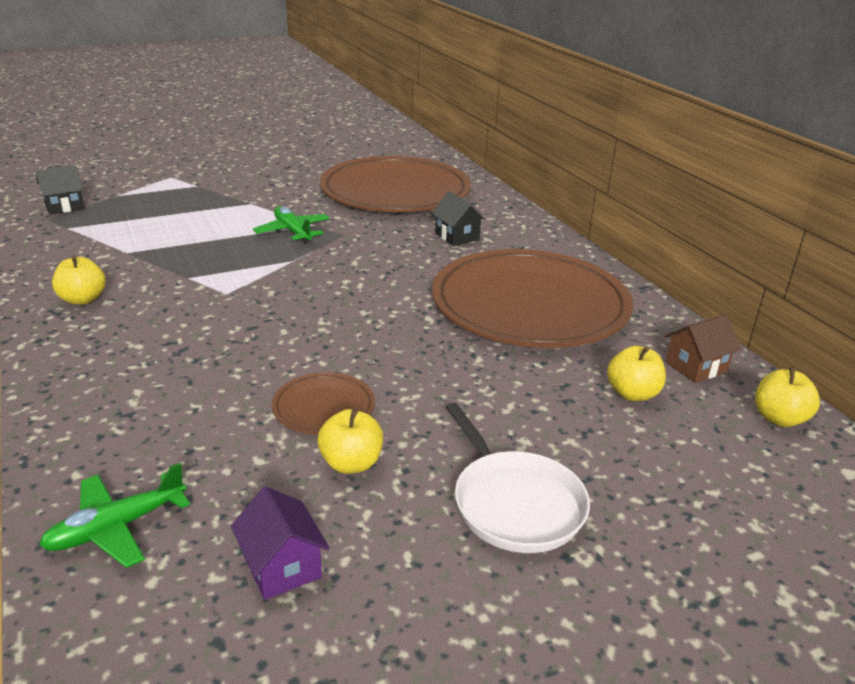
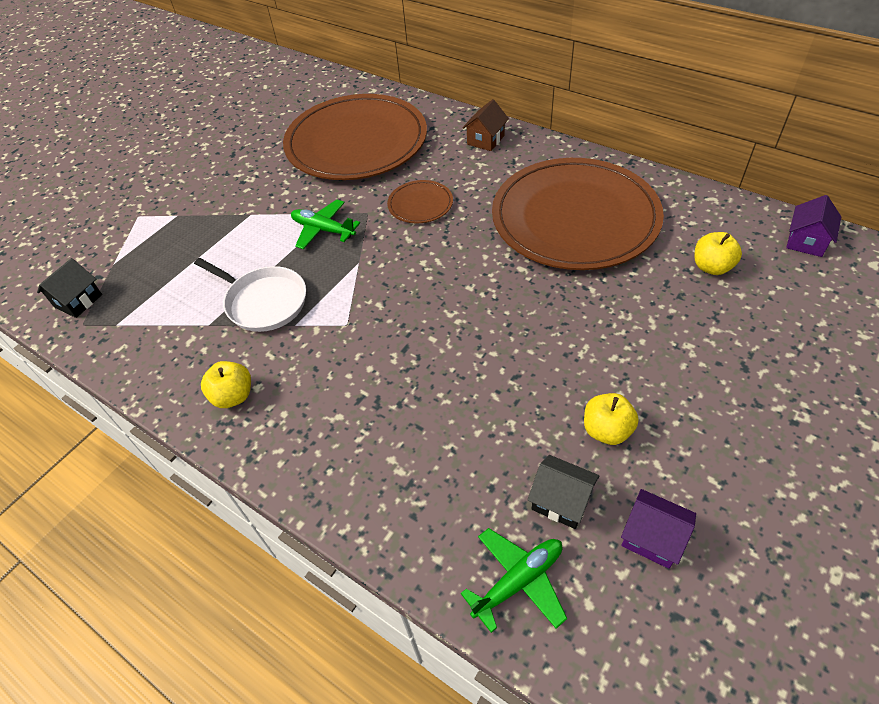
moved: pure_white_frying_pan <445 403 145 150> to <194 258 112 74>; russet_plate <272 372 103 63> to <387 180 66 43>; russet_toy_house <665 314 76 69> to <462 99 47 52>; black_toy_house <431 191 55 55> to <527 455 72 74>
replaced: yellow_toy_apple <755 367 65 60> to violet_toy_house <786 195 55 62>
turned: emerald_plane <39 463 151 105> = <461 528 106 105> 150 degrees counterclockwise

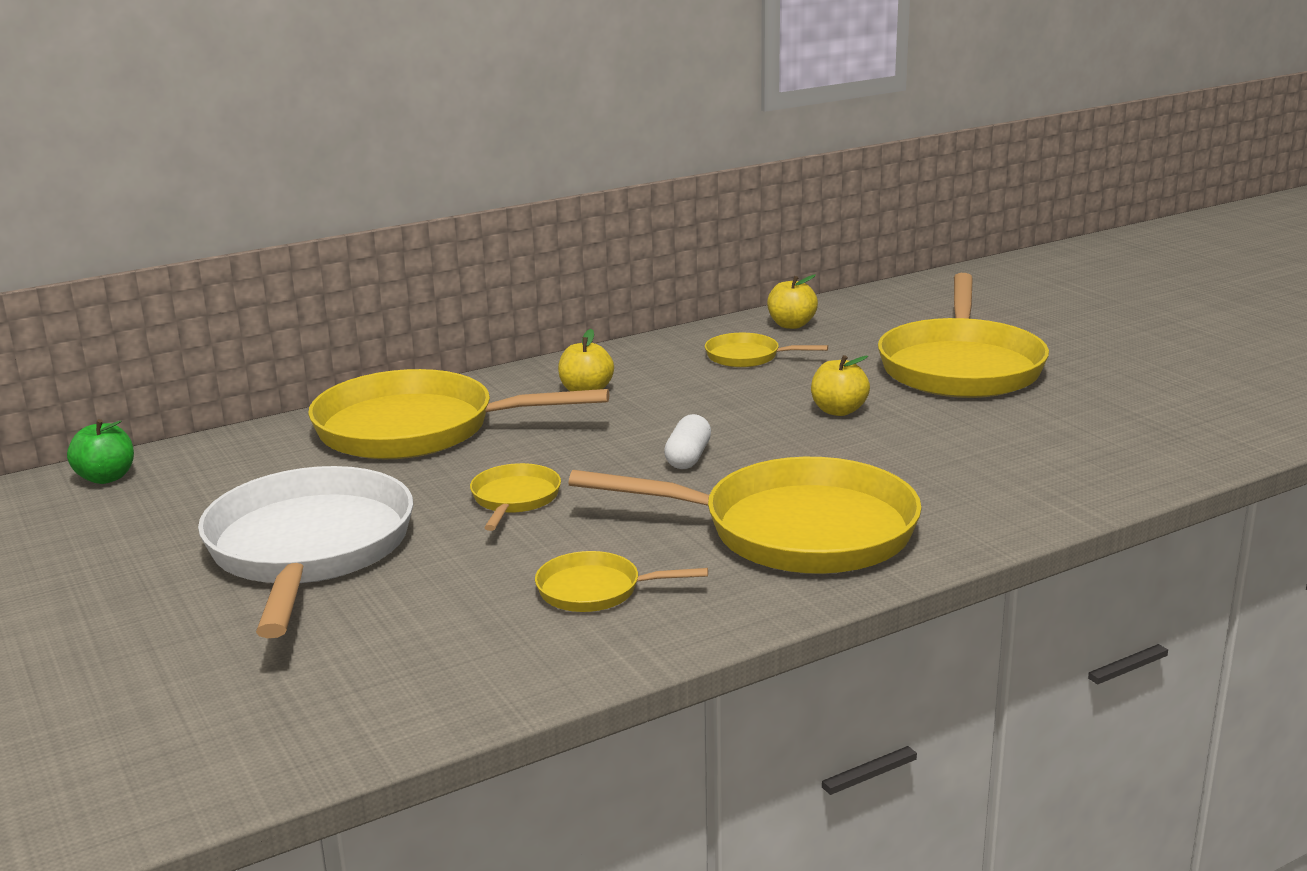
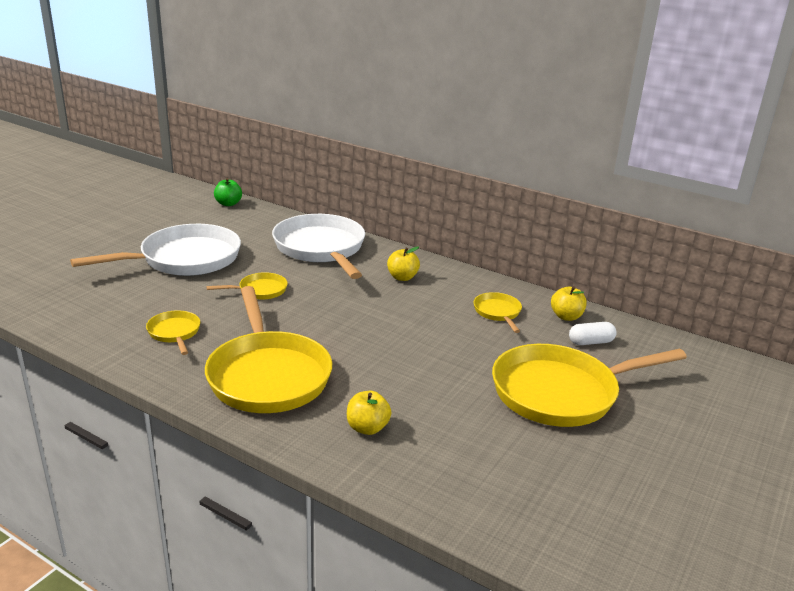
moved: yellow_toy_apple <811 355 59 61> to <347 391 44 44>; pure_white_pill <664 414 47 55> to <569 322 47 23>
recoloured: yellow_frying_pan <308 369 301 90> to pure_white_frying_pan <272 214 93 65>

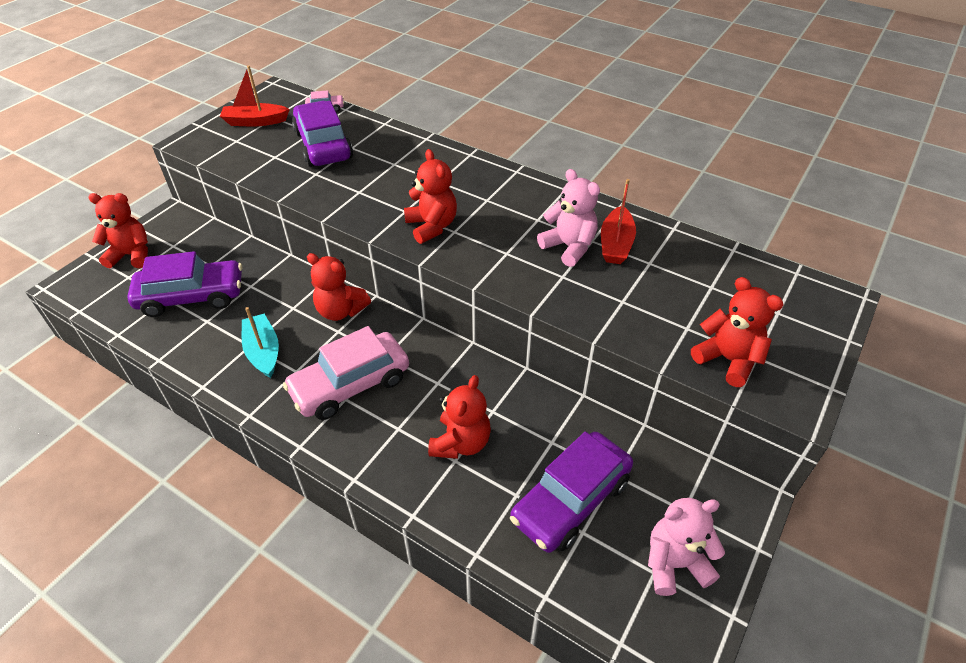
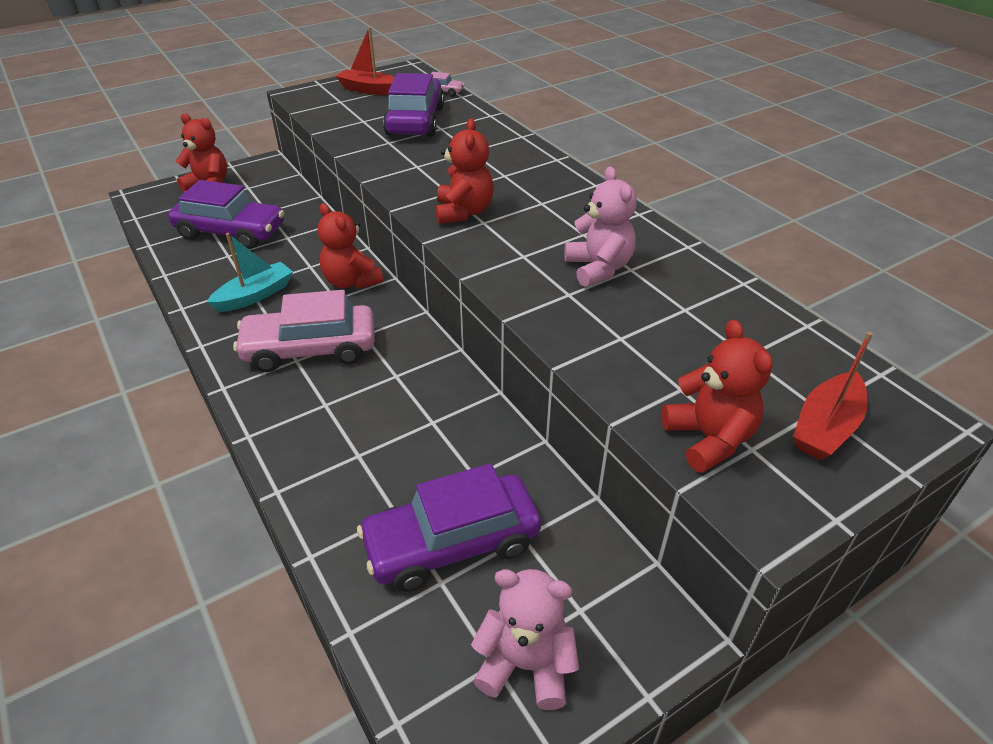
removed: crimson_teddy <428 375 63 84>
moved: crimson_sailboat <601 179 35 85> to <793 332 80 128>
turned: turquoise_sailboat <242 307 37 71> = <207 233 86 79> 45 degrees clockwise

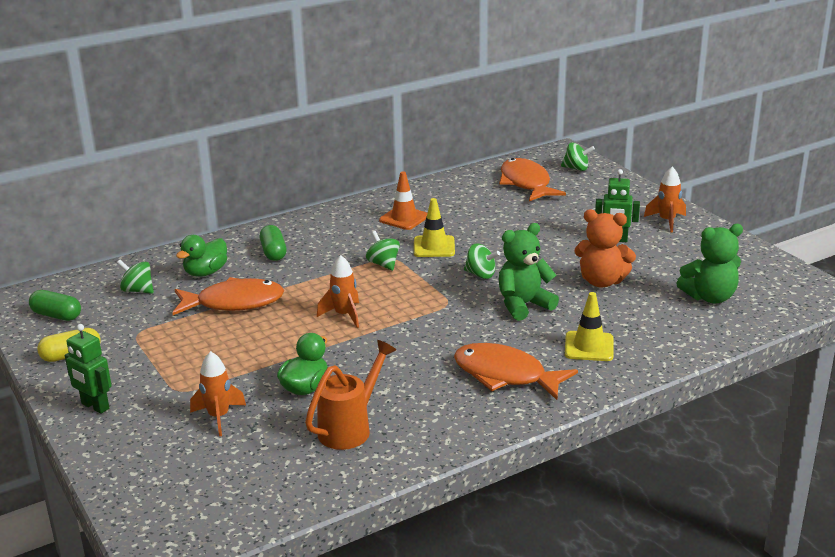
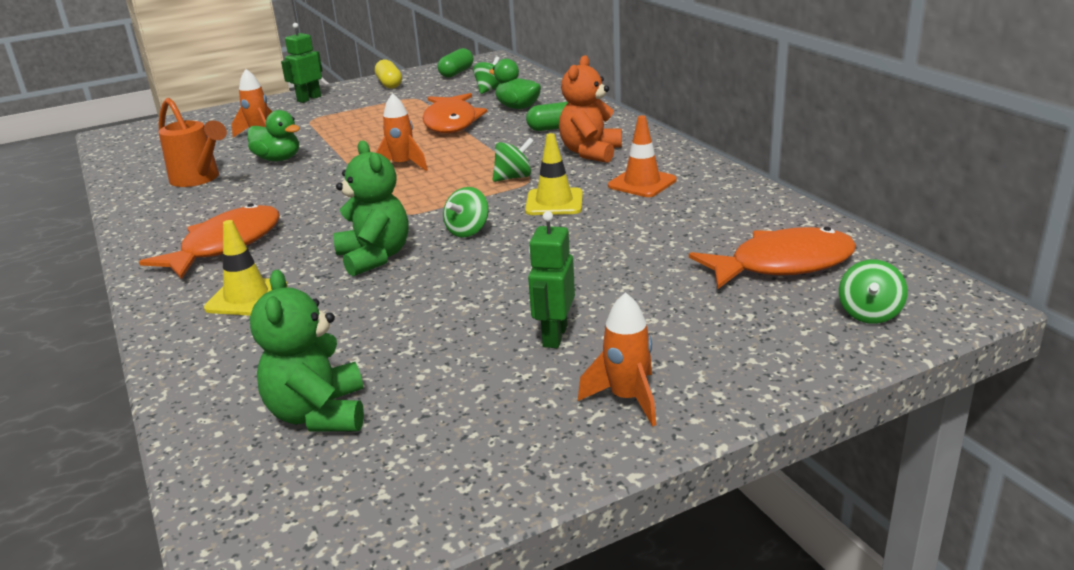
moved: orange-coloured_teddy <574 209 62 79> to <559 55 63 108>

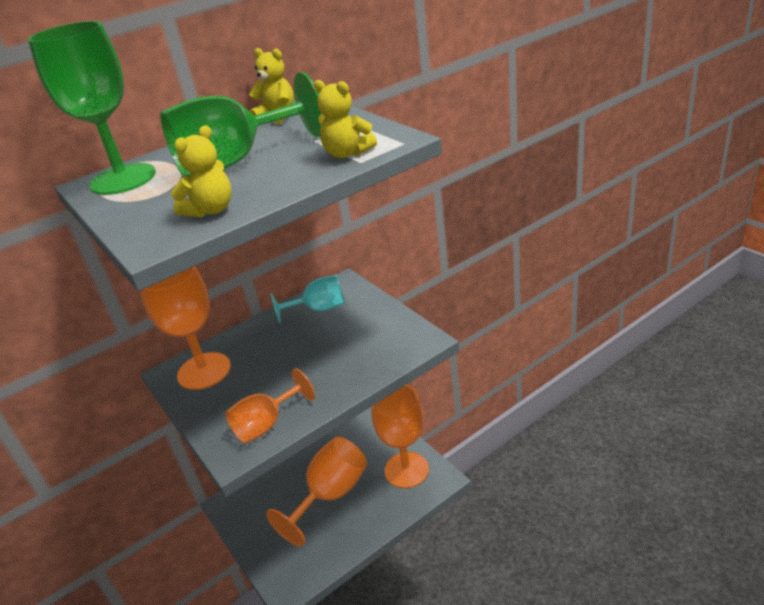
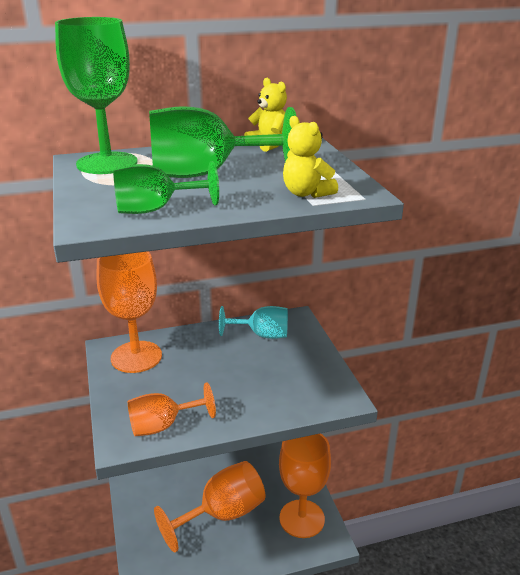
replaced: yellow_teddy <171 125 61 93> to emerald_goblet <113 161 106 53>

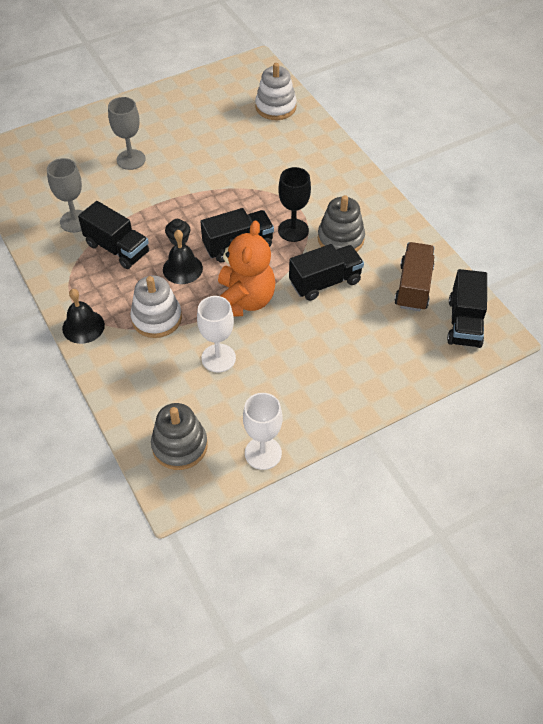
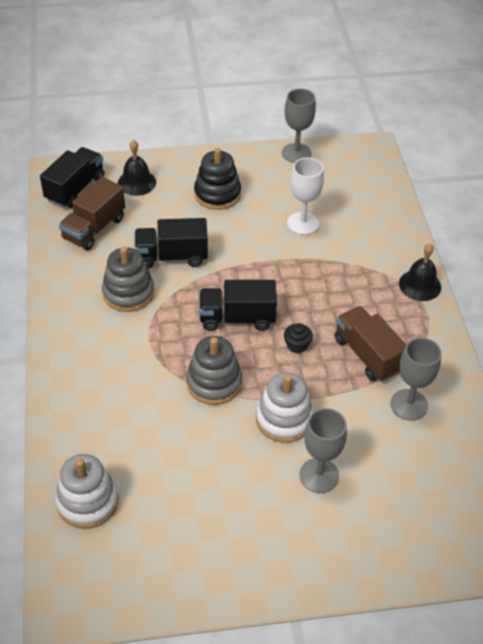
removed: orange-coloured_teddy <218 221 57 96>; black_goblet <278 167 33 75>
added: black_stacking_toy <194 148 47 62>
moved: black_bell <163 230 40 54> to <118 140 38 56>; grey_stacking_toy <151 403 57 67> to <186 336 56 69>; pure_white_stacking_toy <130 276 52 62> to <256 372 58 71>
recoloured: pure_white_goblet <243 393 39 77> to grey_goblet <282 89 34 74>; black_truck <78 201 71 68> to russet_truck <335 306 71 76>

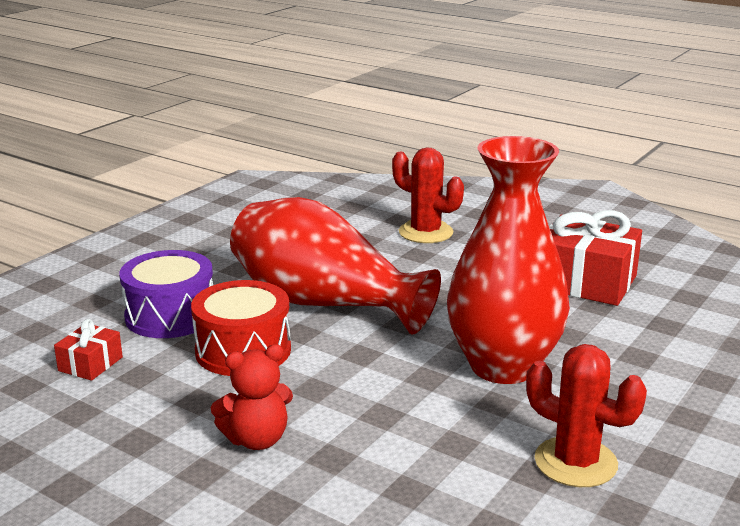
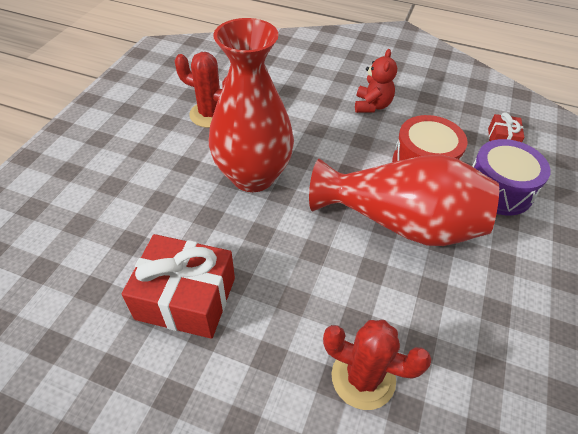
turned: crimson_teddy <211 344 82 106> = <355 49 42 64> 135 degrees clockwise

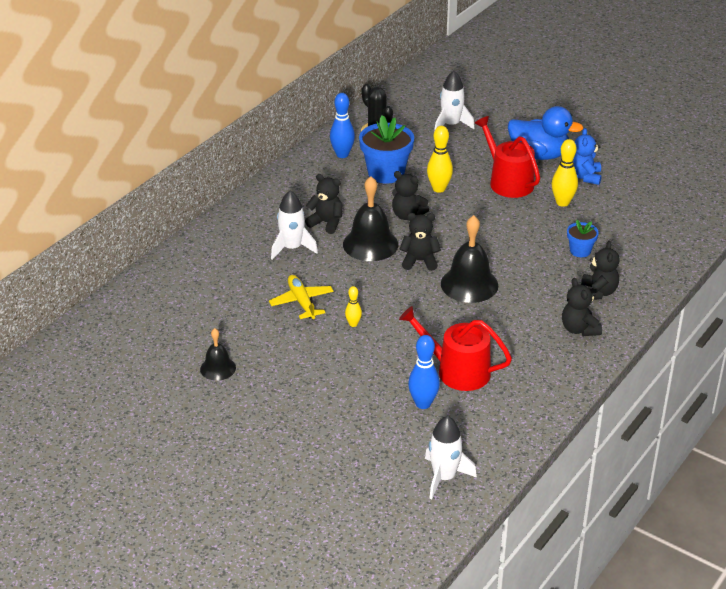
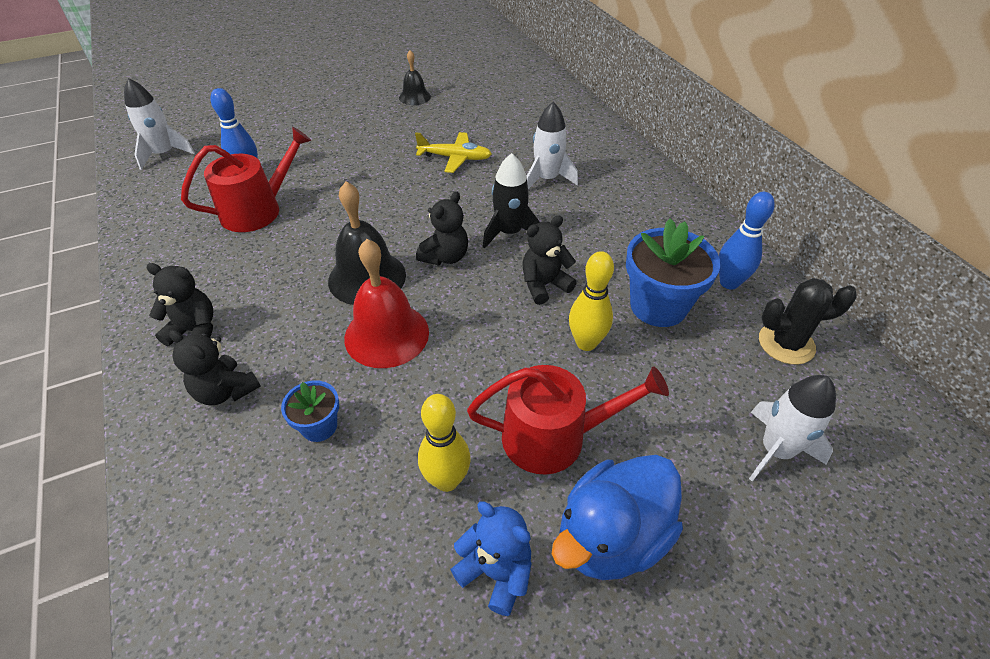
removed: black_teddy <305 174 38 60>; yellow_tenpin <345 286 17 41>
added: crimson_bell <344 239 85 129>
replaced: black_bell <343 176 55 85> to black_rocket <483 153 57 96>

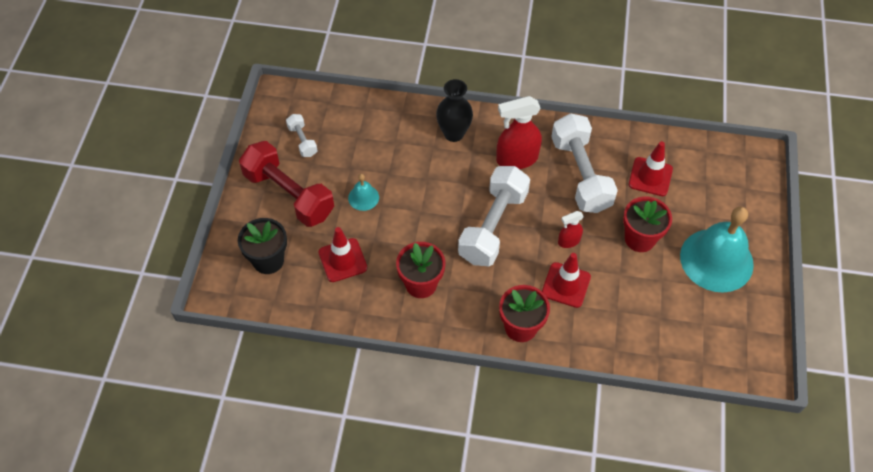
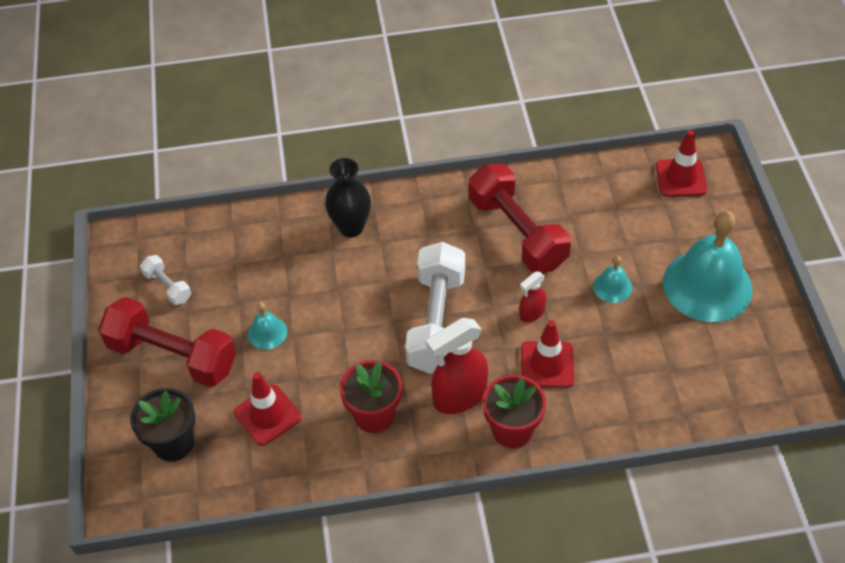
moved: crimson_spray_bottle <496 96 46 73> to <426 318 62 96>; crimson_road_cone <629 141 44 55> to <656 130 51 67>
replaced: crimson_flower_pot <623 197 49 55> to turquoise_bell <593 255 39 48>
recoloured: pure_white_free_weight <551 113 67 100> to crimson_free_weight <469 164 102 109>

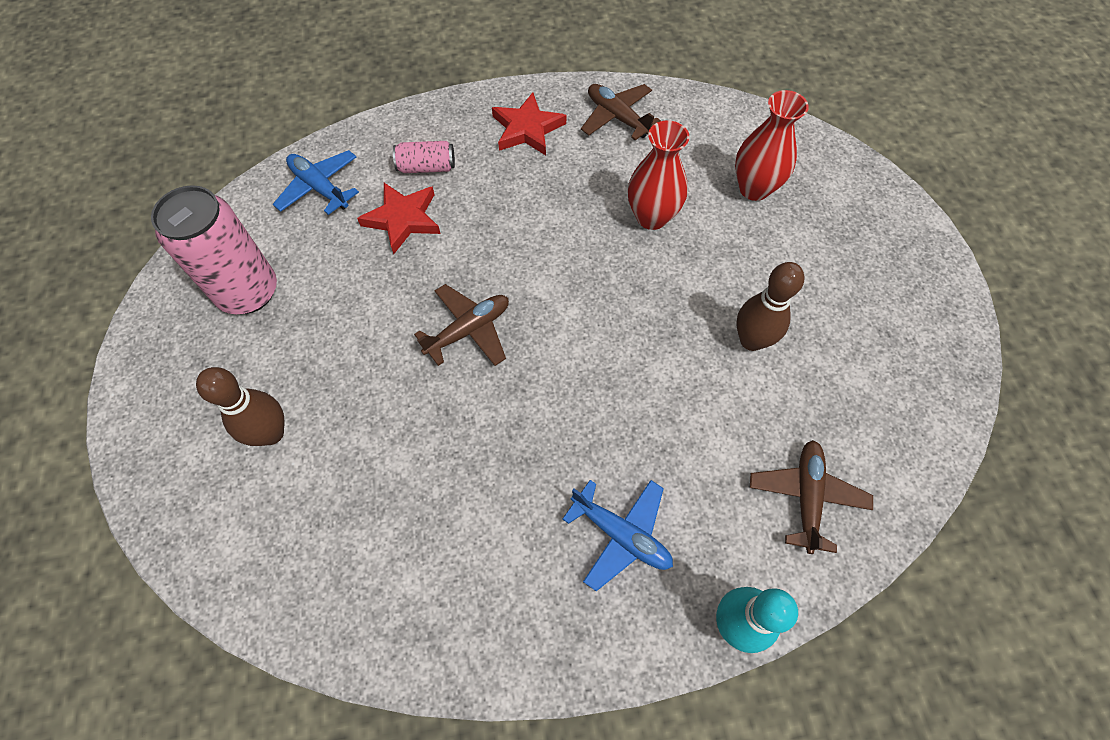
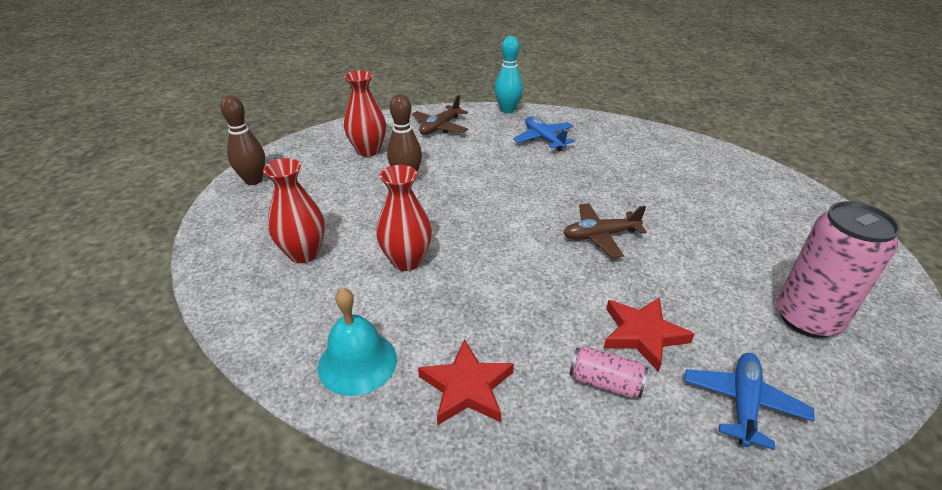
added: crimson_tall_vase <344 70 42 87>
moved: russet_tenpin <196 367 88 79> to <220 95 45 90>
replaced: russet_plane <581 84 80 56> to turquoise_bell <318 288 79 108>
turned: blue_plane <273 150 86 65> = <684 353 131 97> 135 degrees counterclockwise

